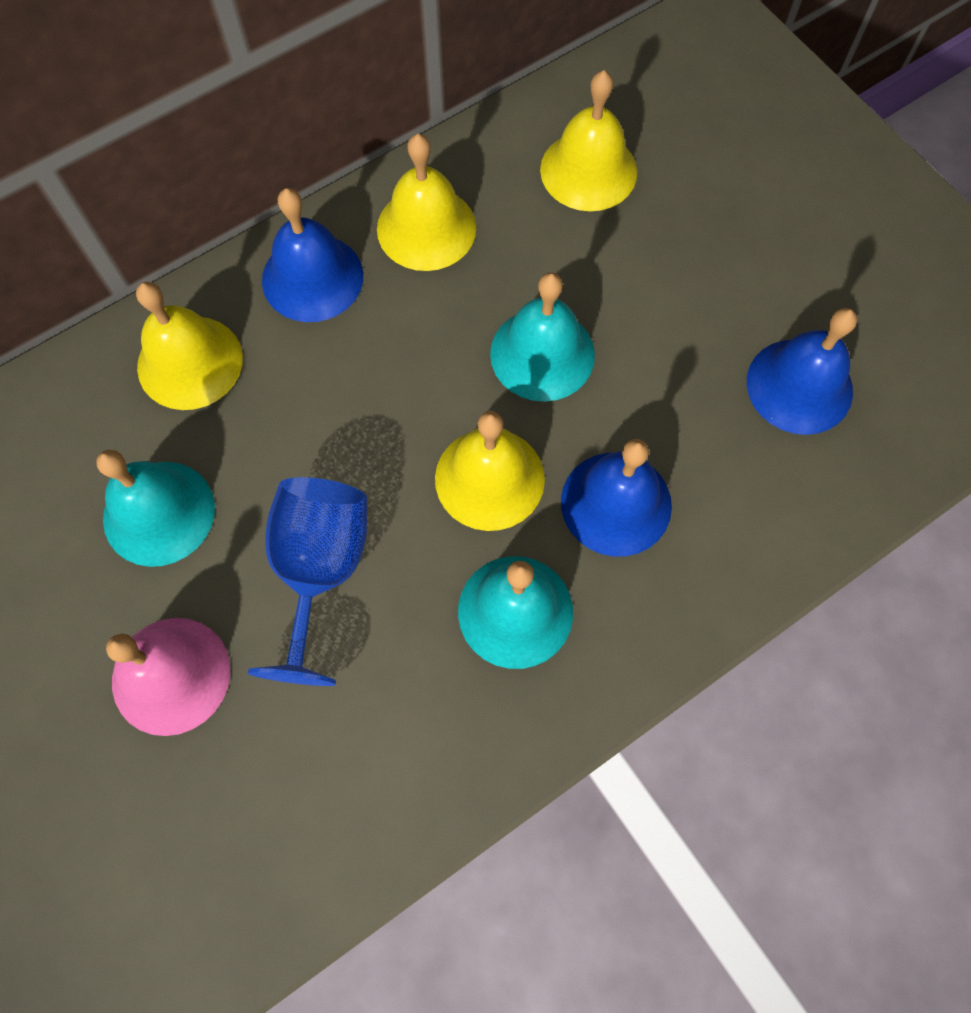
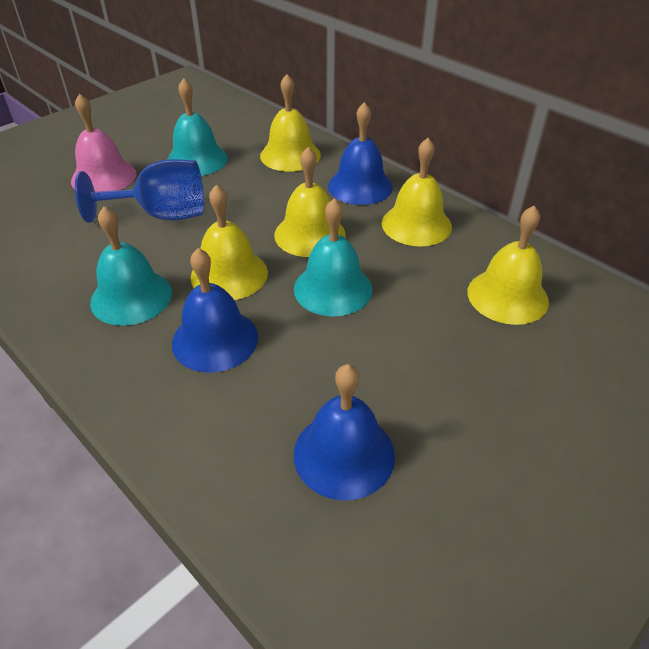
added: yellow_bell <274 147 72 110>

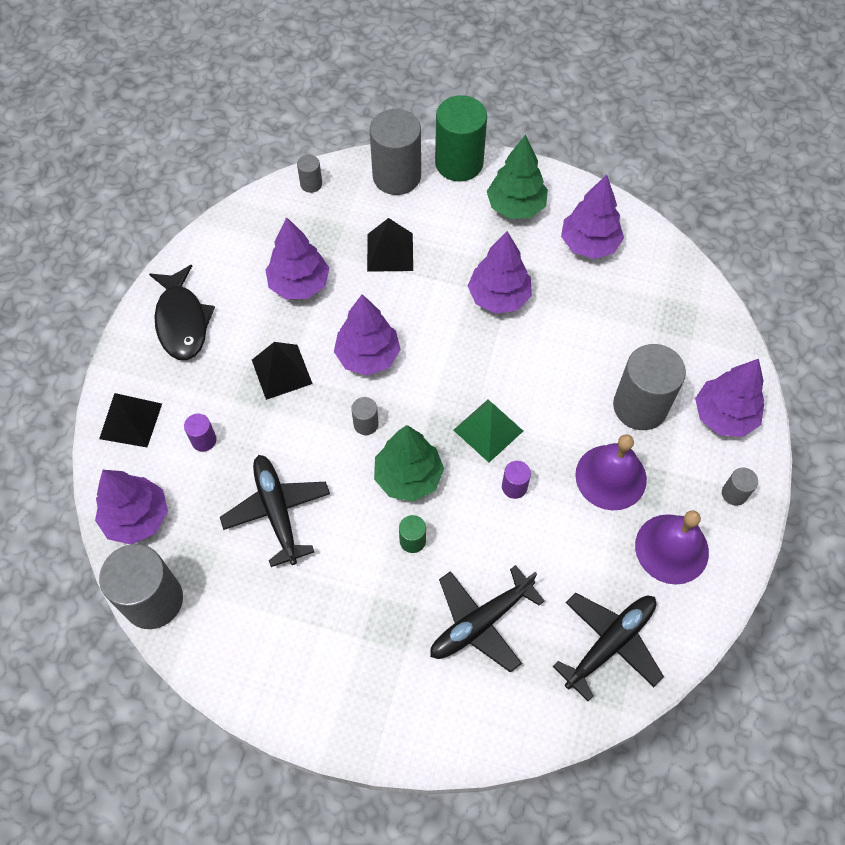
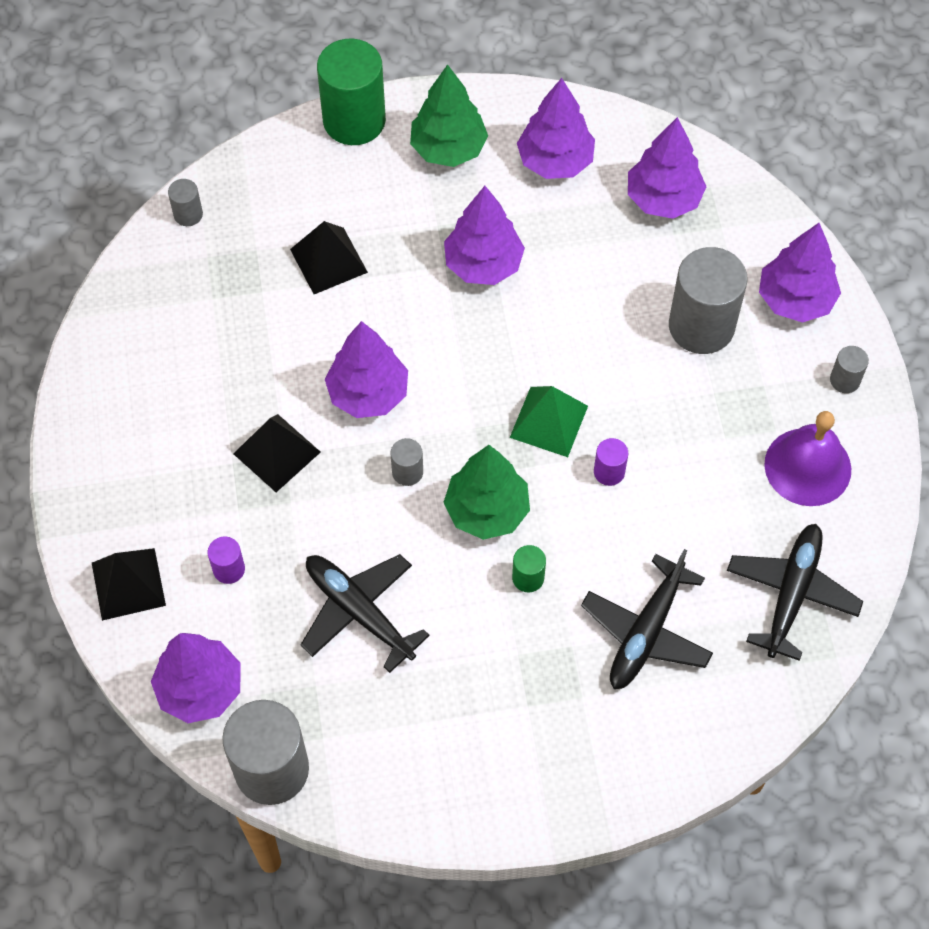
removed: black_fish <149 265 66 95>; grey_solid_cylinder <370 109 51 86>; violet_bell <575 434 72 76>
moved: violet_toy_tree <265 217 64 82> to <628 117 79 102>

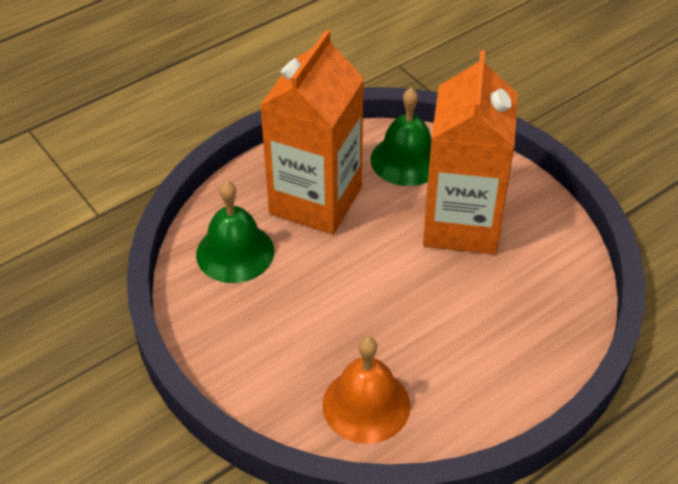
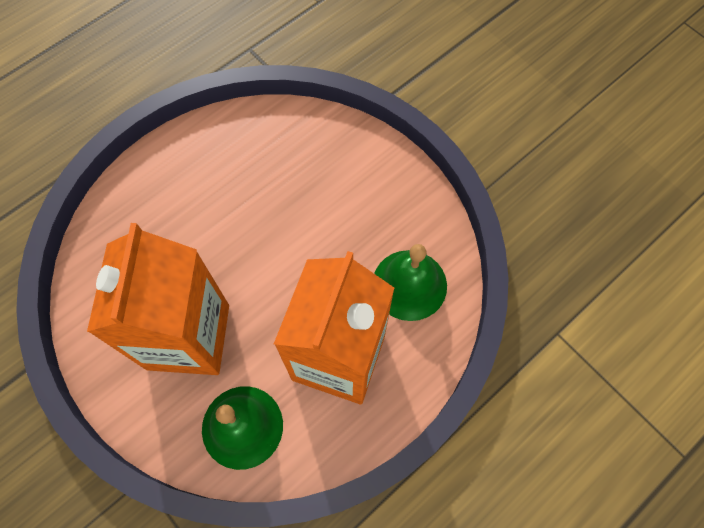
removed: orange-coloured_bell <323 337 88 107>

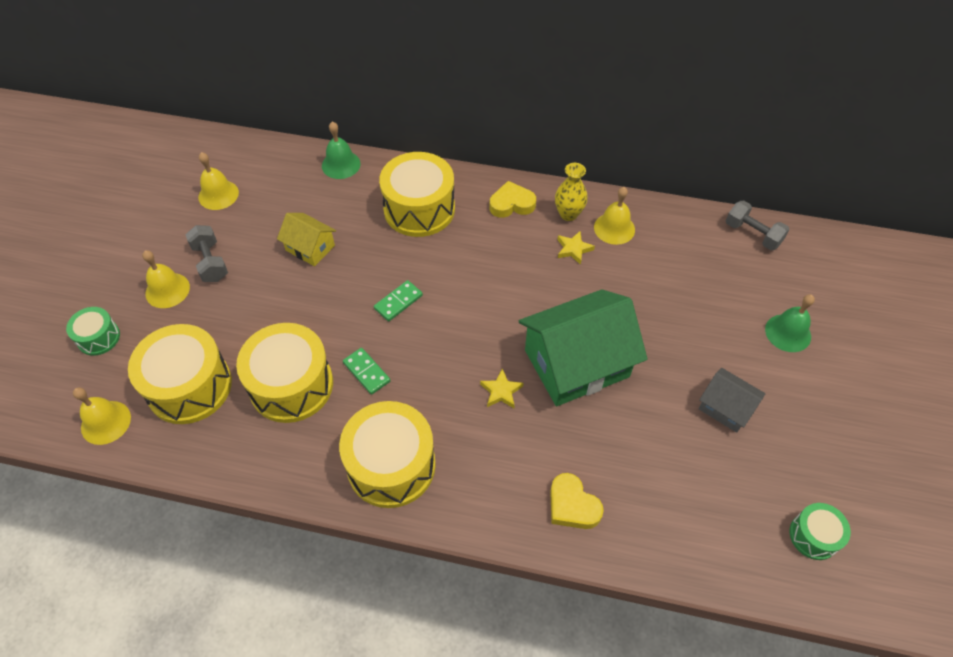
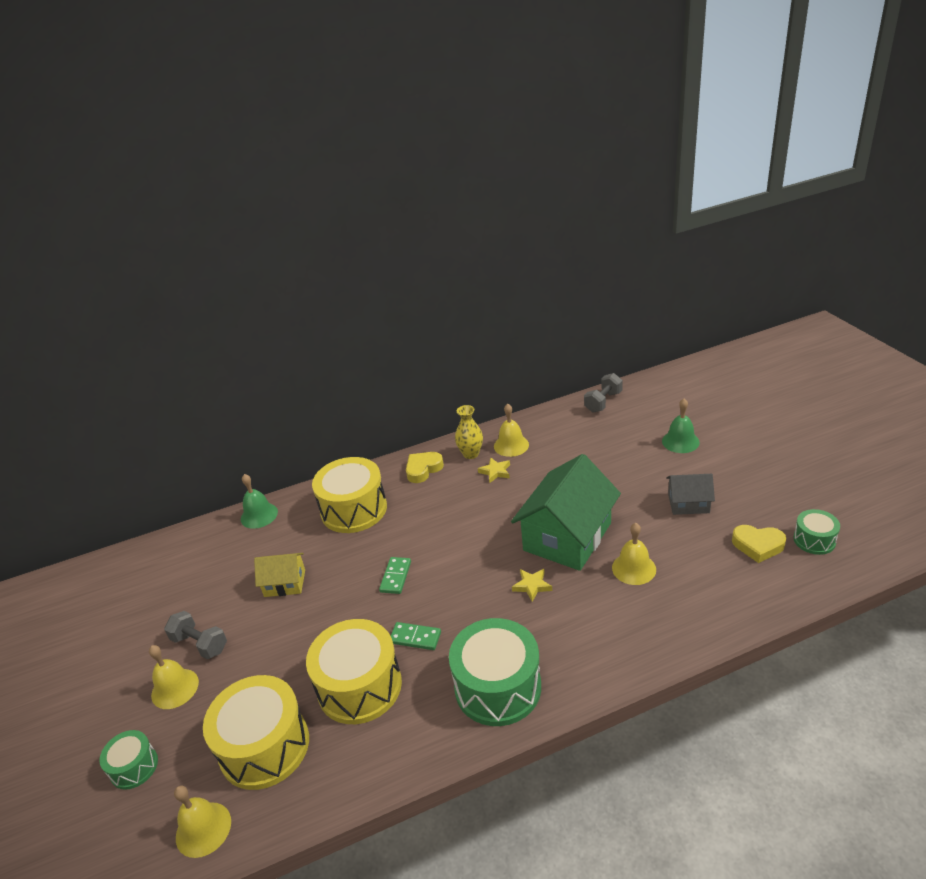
moved: yellow_bell <198 152 41 58> to <612 523 44 62>; yellow_love_heart <550 473 54 56> to <732 525 54 38>
recoloured: yellow_toy_drum <339 401 97 107> to emerald_toy_drum <449 618 92 108>
turned: grey_free_weight <726 200 64 50> = <584 373 39 40> 60 degrees counterclockwise

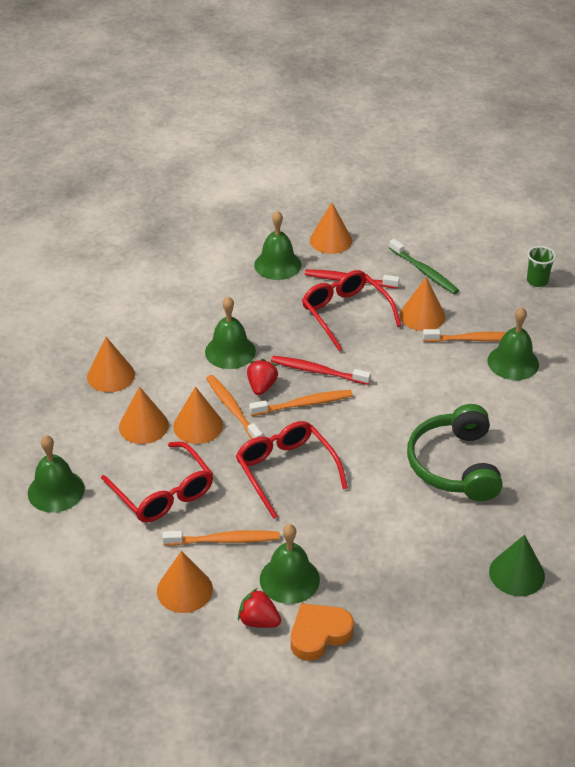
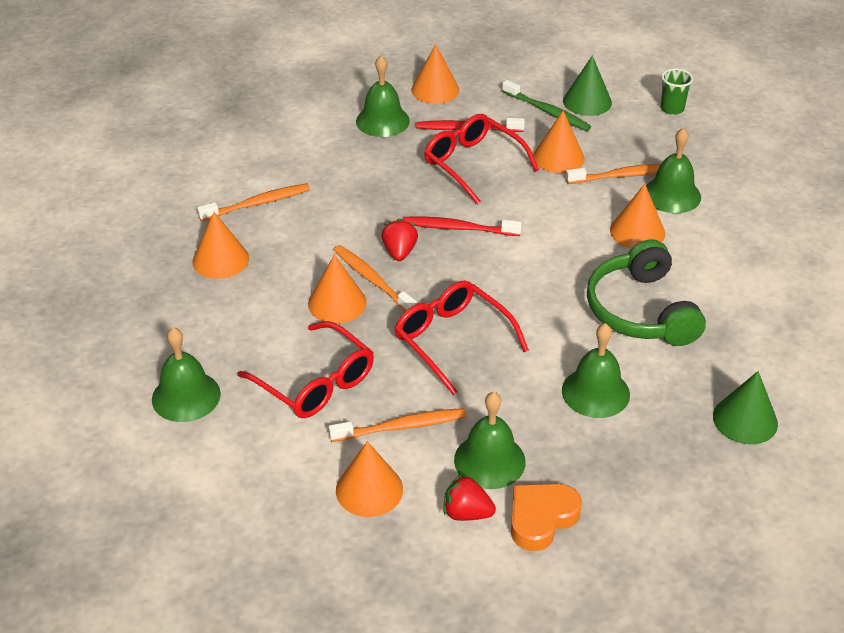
added: emerald_cone_shape <563 55 49 61>
moved: orange-coloured_toothbrush <249 390 104 26> to <197 184 113 37>; emerald_bell <205 297 51 72> to <562 323 68 95>; orange-coloured_cone_shape <119 387 50 57> to <610 184 55 65>

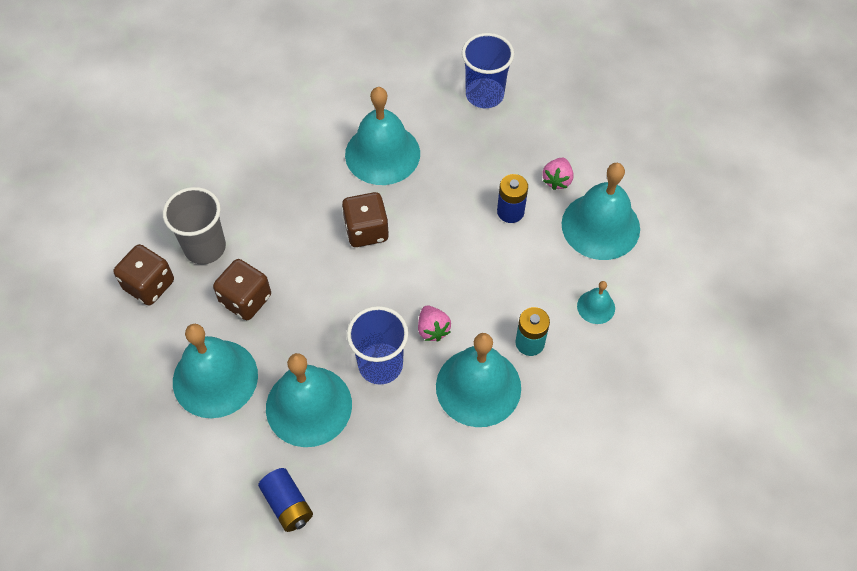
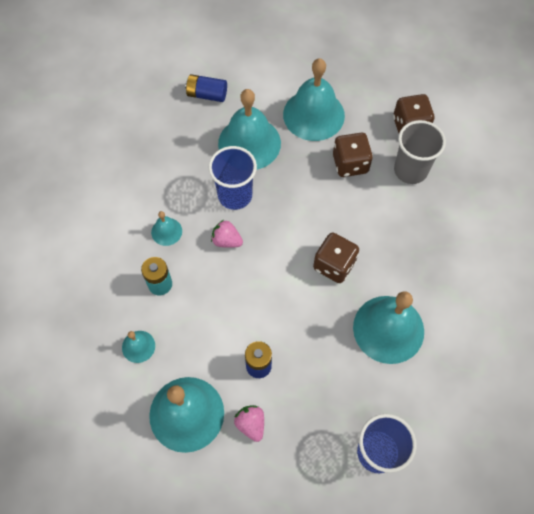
resized: turquoise_bell <436 333 85 94> = <151 211 31 35> x0.46

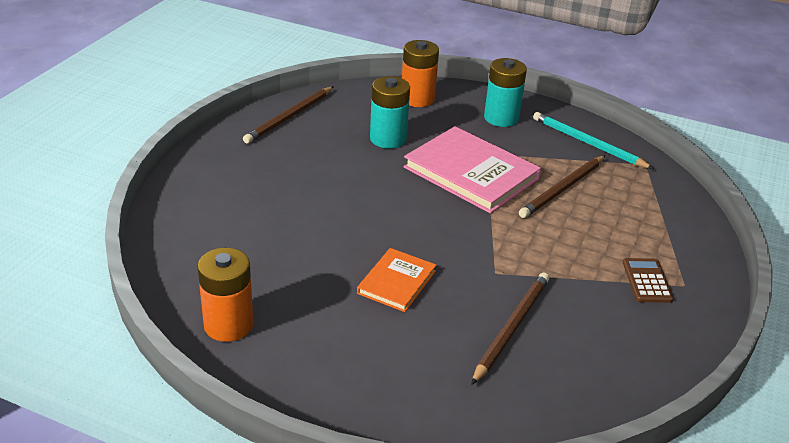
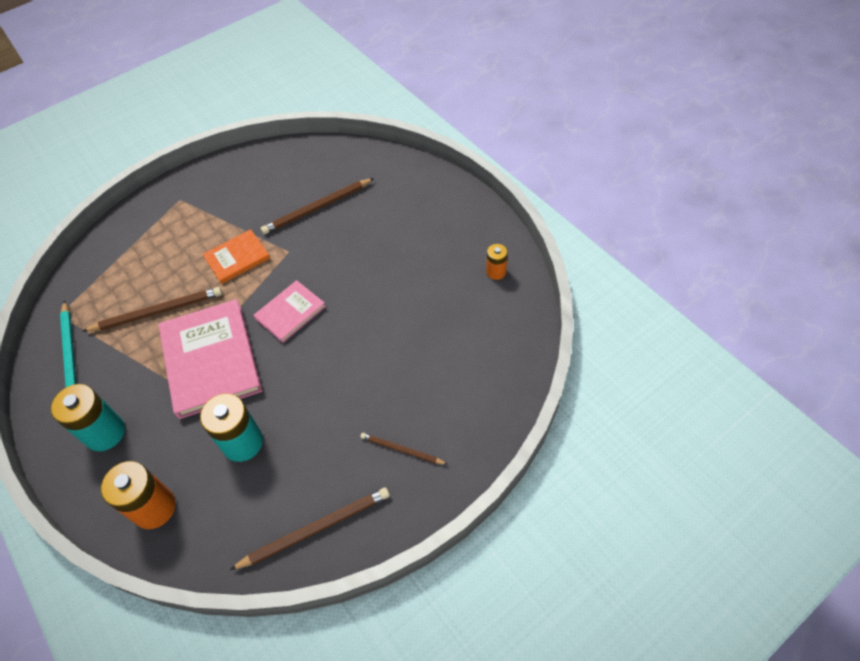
removed: russet_calculator <623 258 51 45>
added: rose-pink_hardback <253 280 73 63>; russet_pencil <360 433 88 32>
moved: orange-coloured_hardback <357 248 79 64> to <203 229 67 55>
resized: orange-coloured_AA_battery <197 248 56 94> = <486 244 22 36> x0.55

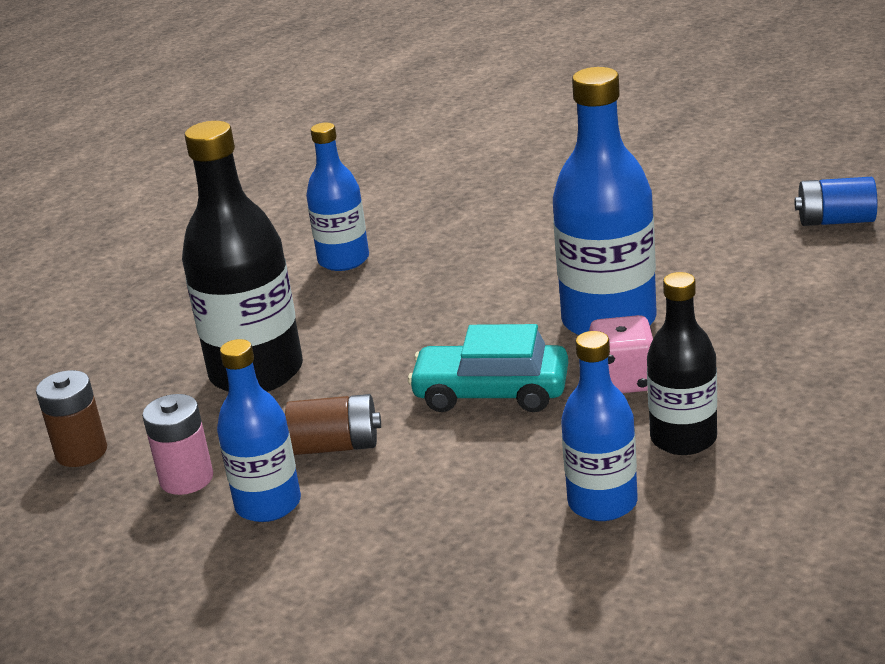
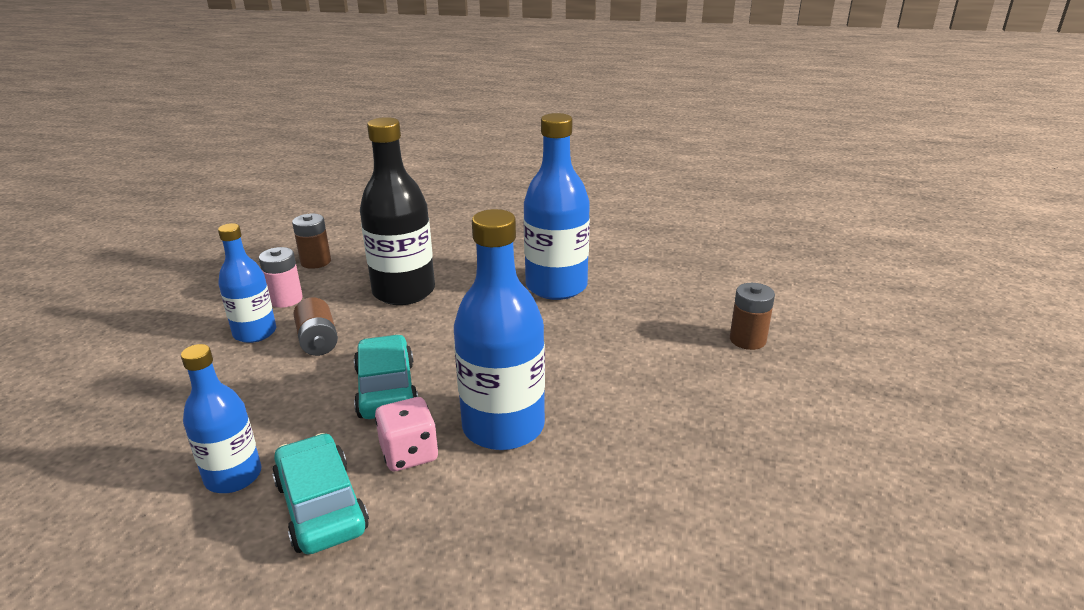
removed: blue_AA_battery <795 177 82 49>
added: russet_AA_battery <730 283 45 67>
replaced: black_drink_bottle <647 272 70 183> to turquoise_toy_car <272 433 97 121>
resized: blue_drink_bottle <306 123 63 148> = <523 113 67 187> x1.63

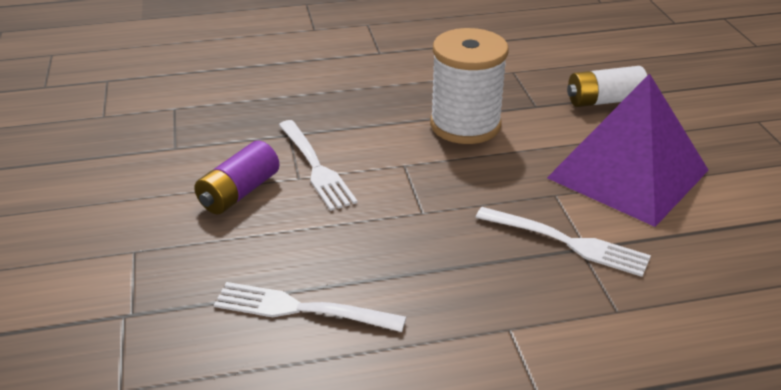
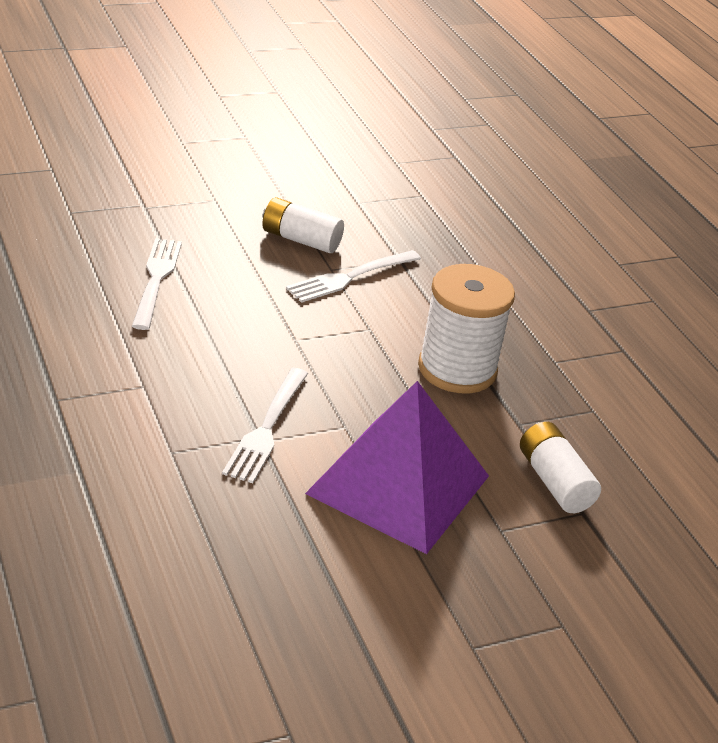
recoloured: violet_AA_battery <194 140 85 74> to pure_white_AA_battery <262 197 82 56>

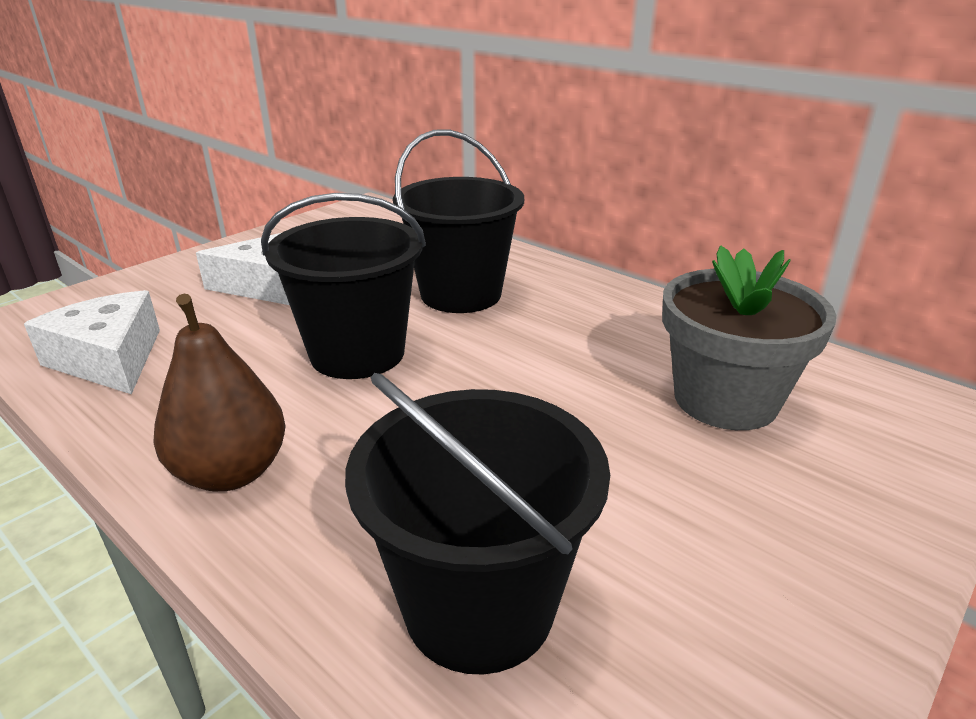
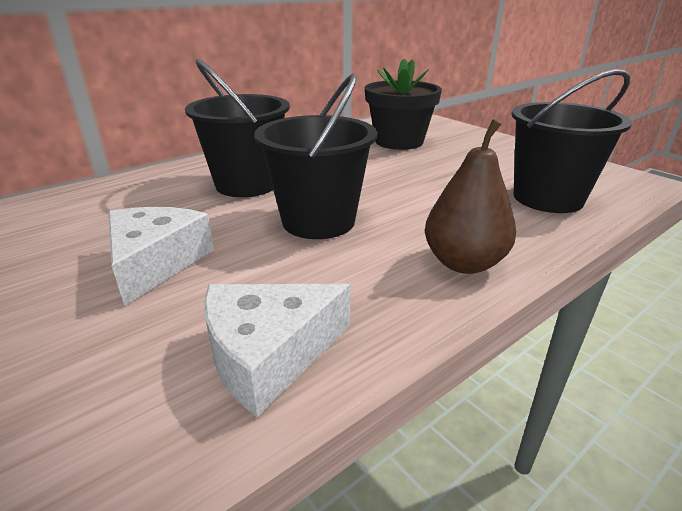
recoloured: grey_flower_pot <662 246 174 184> to black_flower_pot <365 59 77 91>

